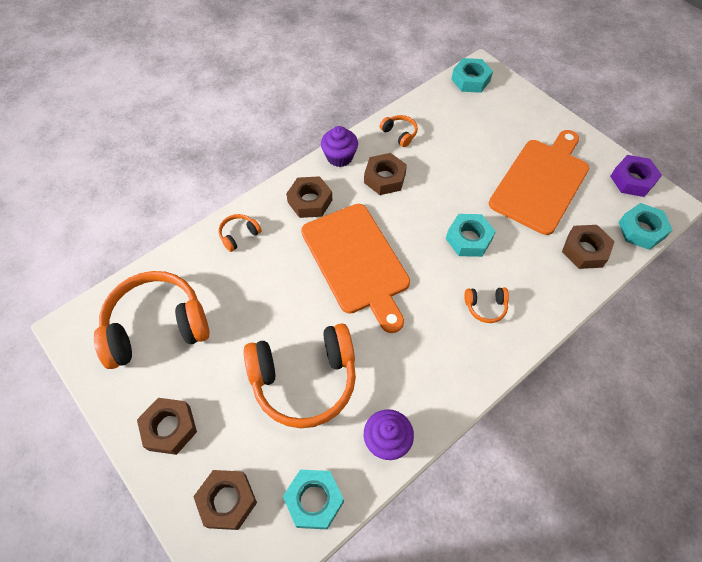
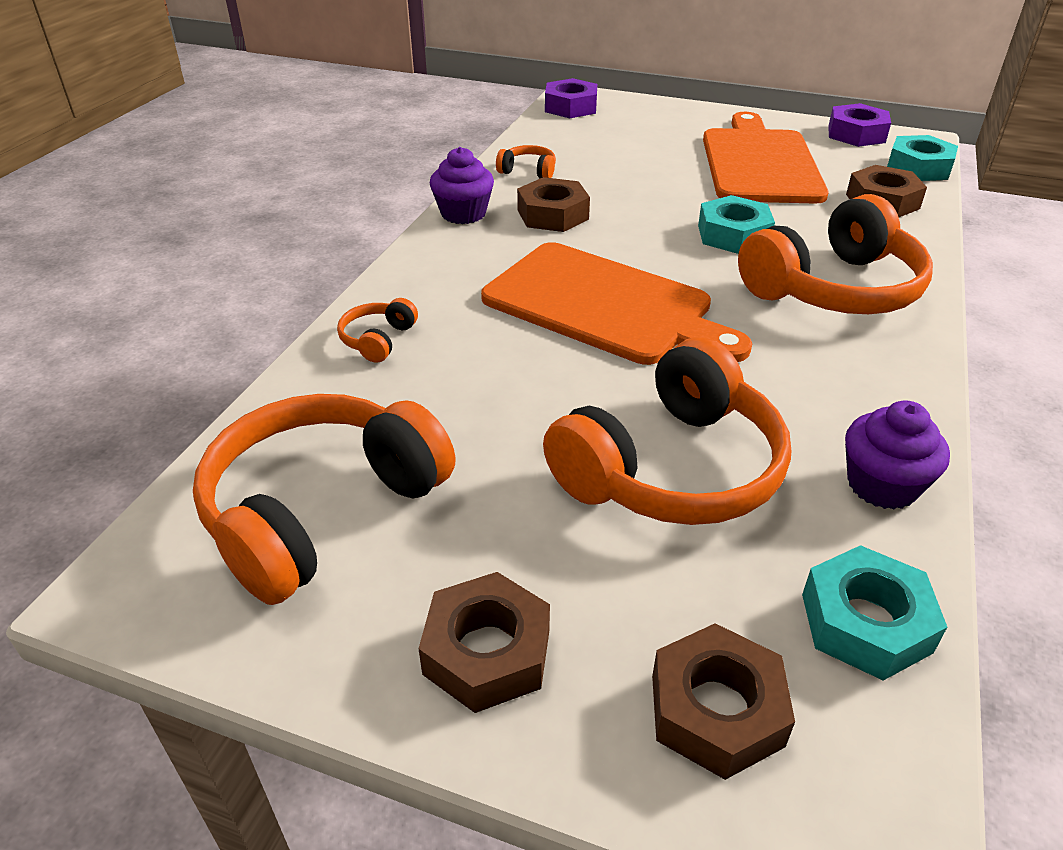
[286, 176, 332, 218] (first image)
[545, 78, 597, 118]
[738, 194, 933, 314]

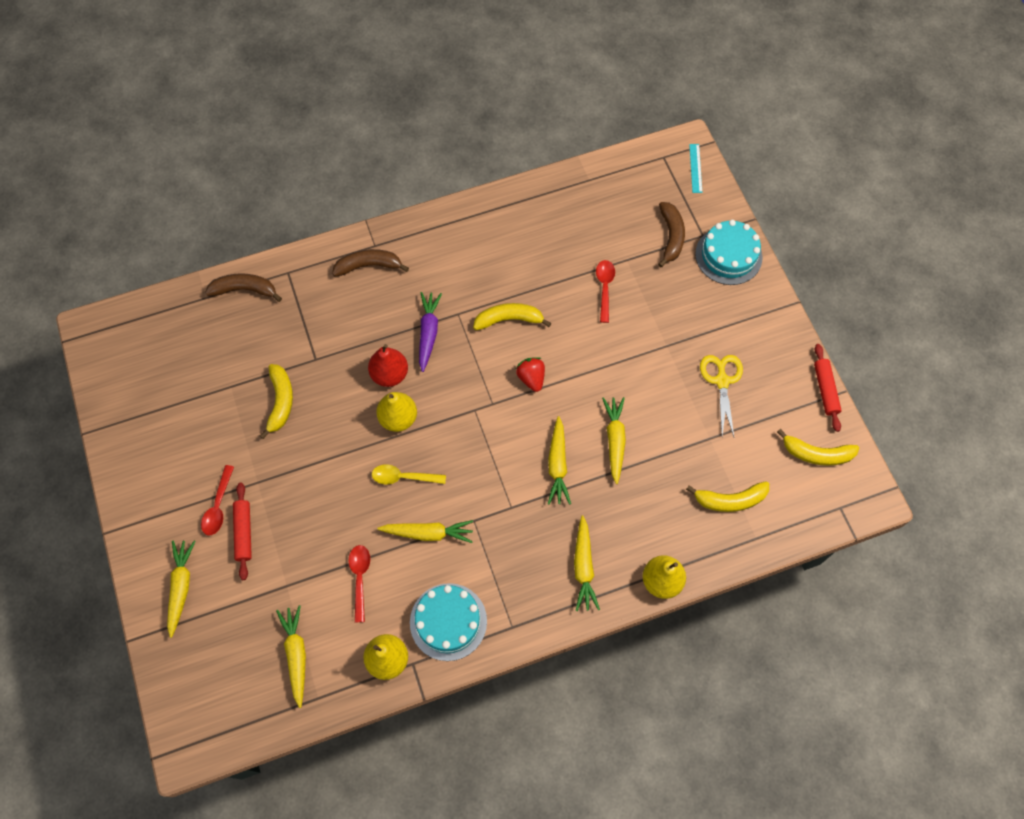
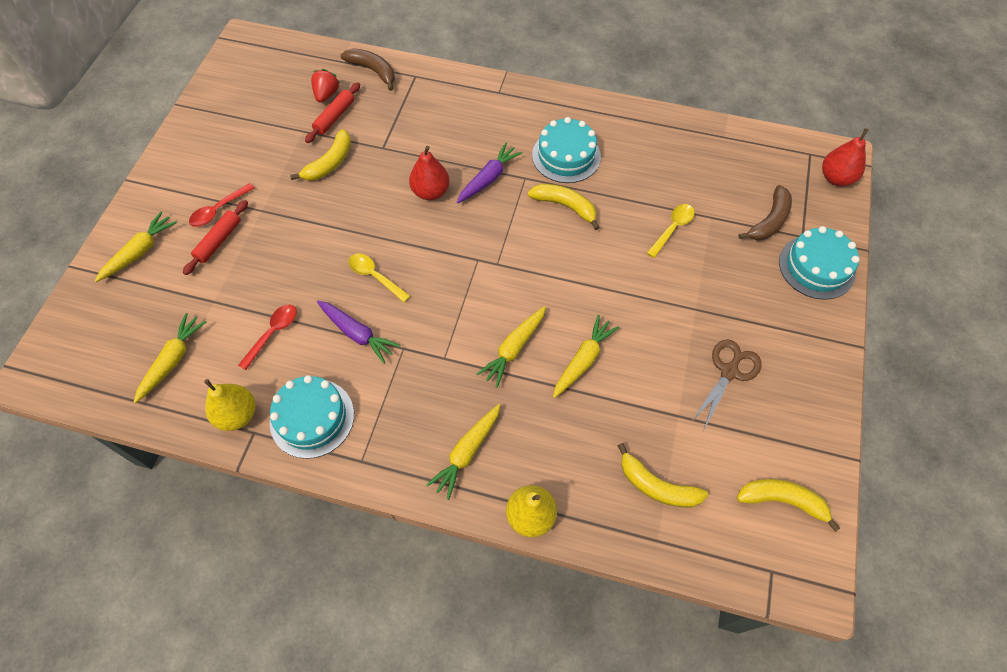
[332, 249, 409, 276] (first image)
[376, 392, 417, 432] (first image)
[532, 117, 601, 183]
[311, 69, 340, 103]
[305, 82, 360, 143]
[822, 128, 868, 186]
[317, 300, 400, 364]
[647, 204, 695, 258]
[692, 339, 762, 429]
[737, 479, 840, 532]

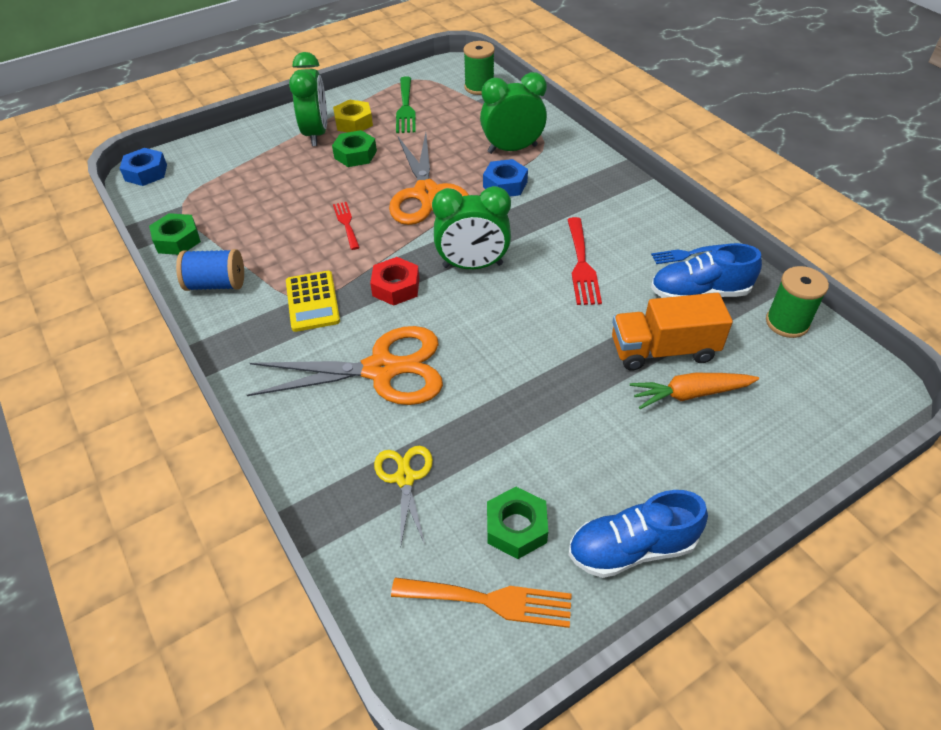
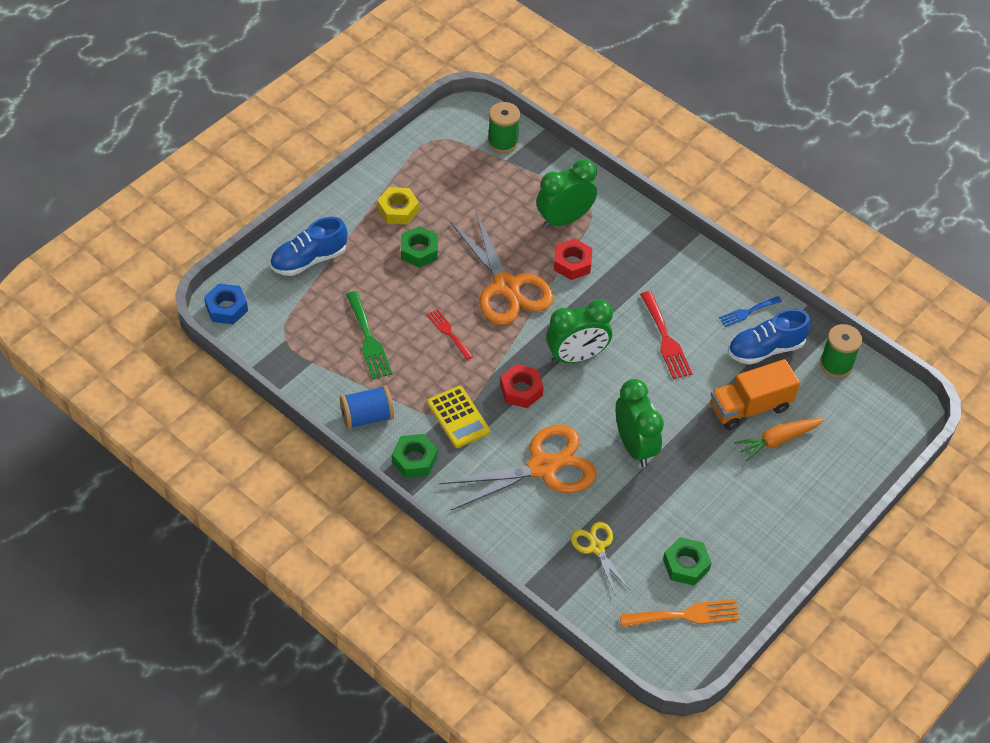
[392, 434, 437, 478]
[616, 379, 664, 467]
[346, 291, 392, 379]
[270, 217, 348, 276]
[554, 238, 592, 280]

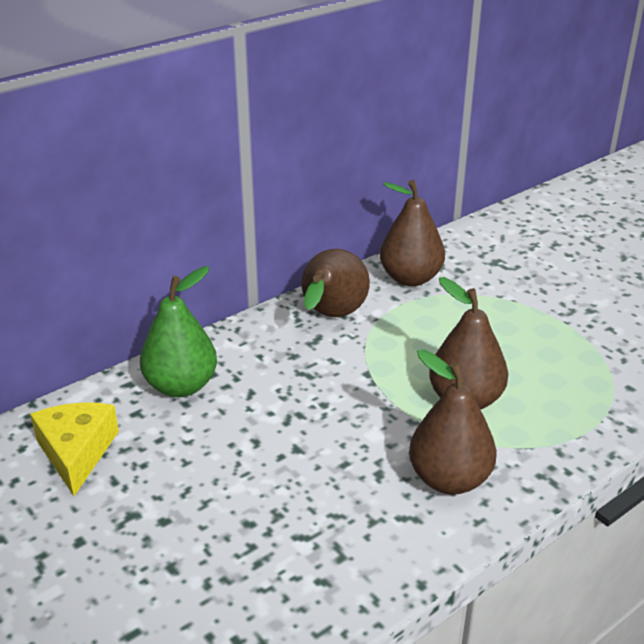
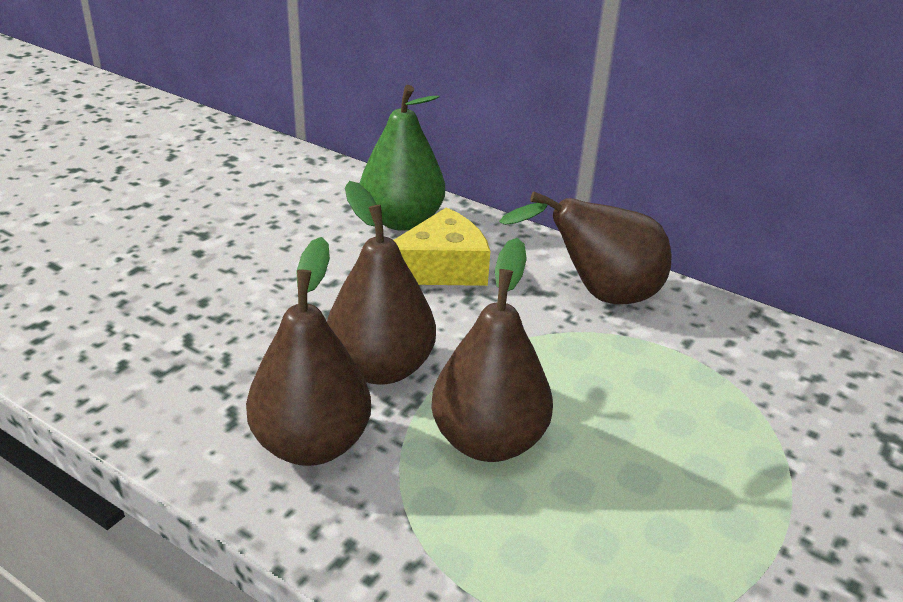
[394, 207, 490, 286]
[327, 181, 436, 385]

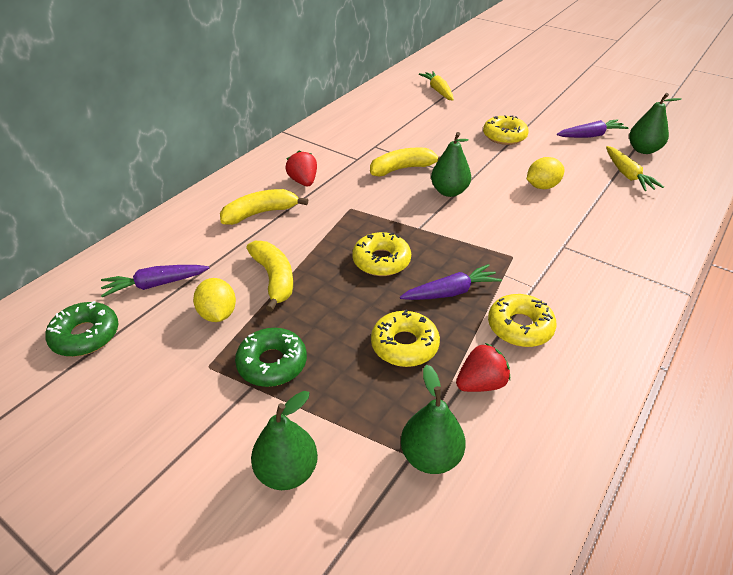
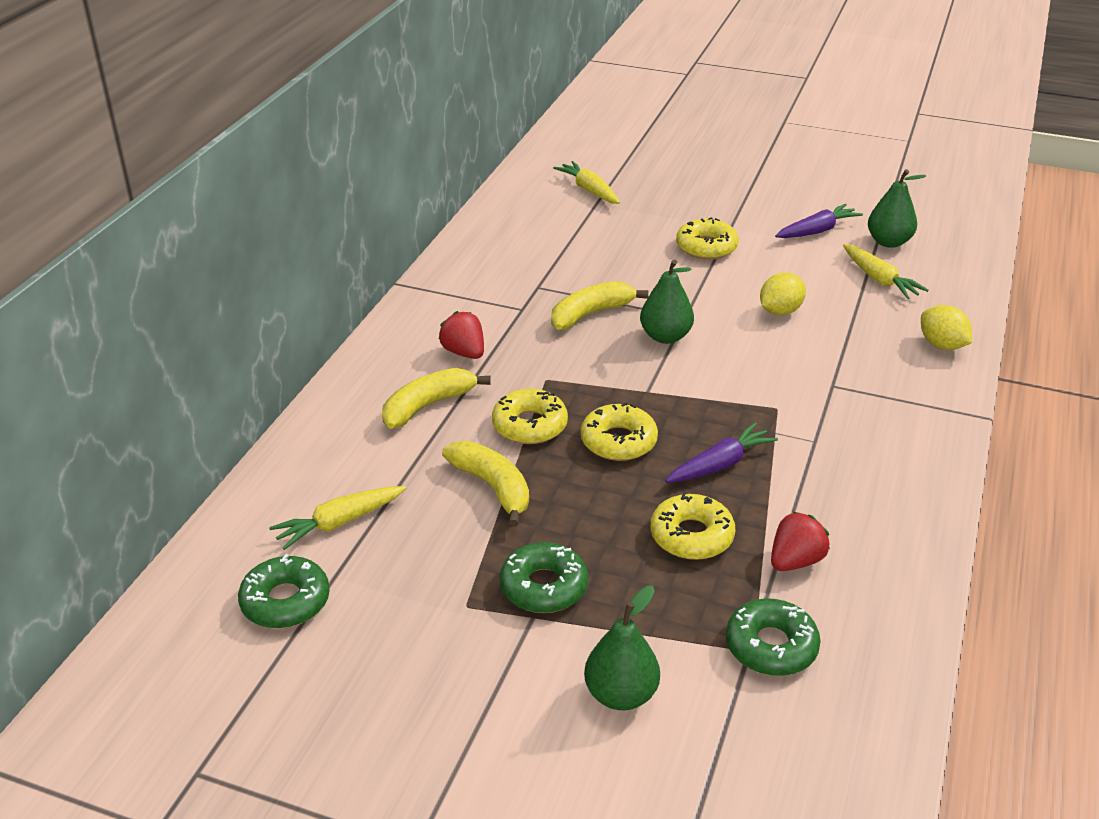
[921, 305, 972, 350]
[492, 389, 568, 444]
[726, 598, 821, 676]
[269, 486, 406, 550]

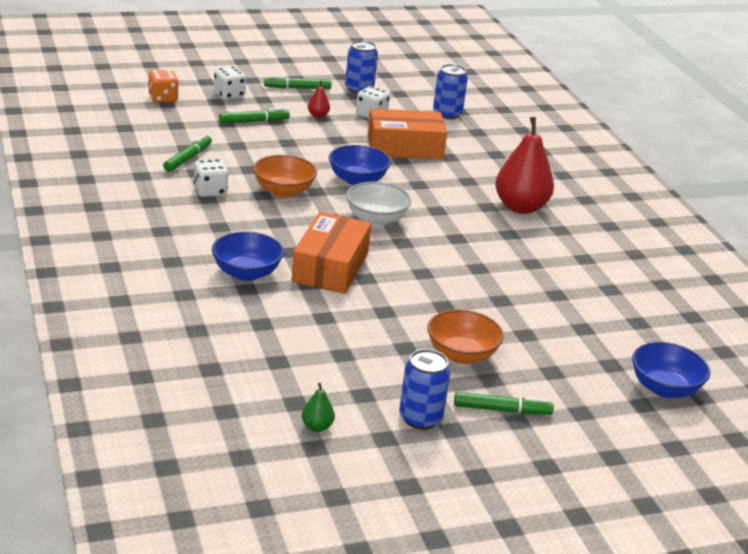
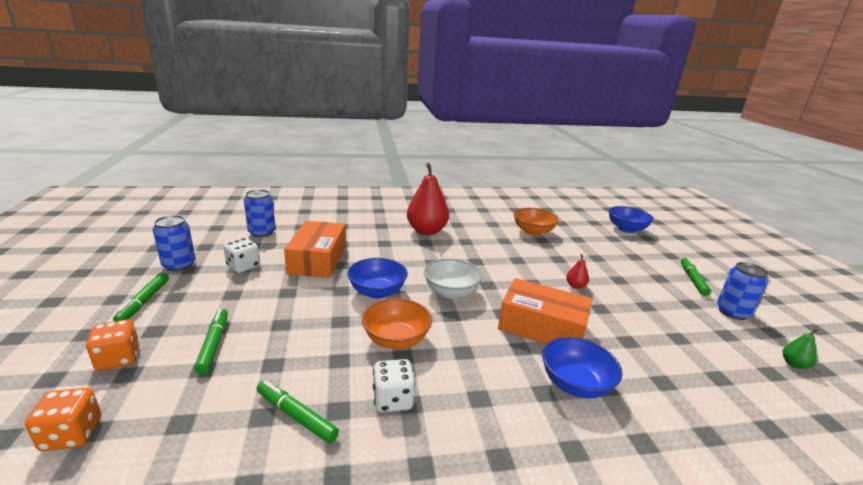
[566, 254, 589, 289]
[514, 208, 559, 236]
[86, 320, 140, 371]

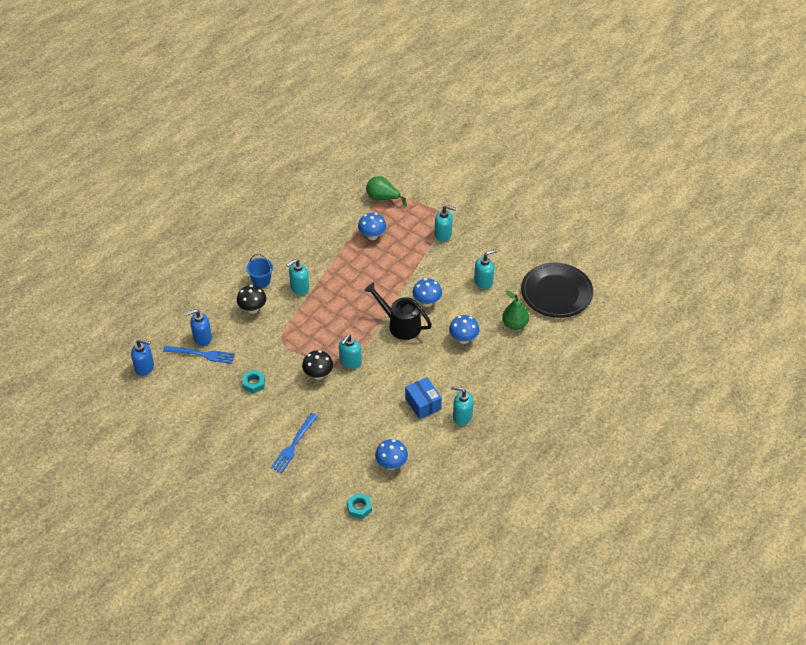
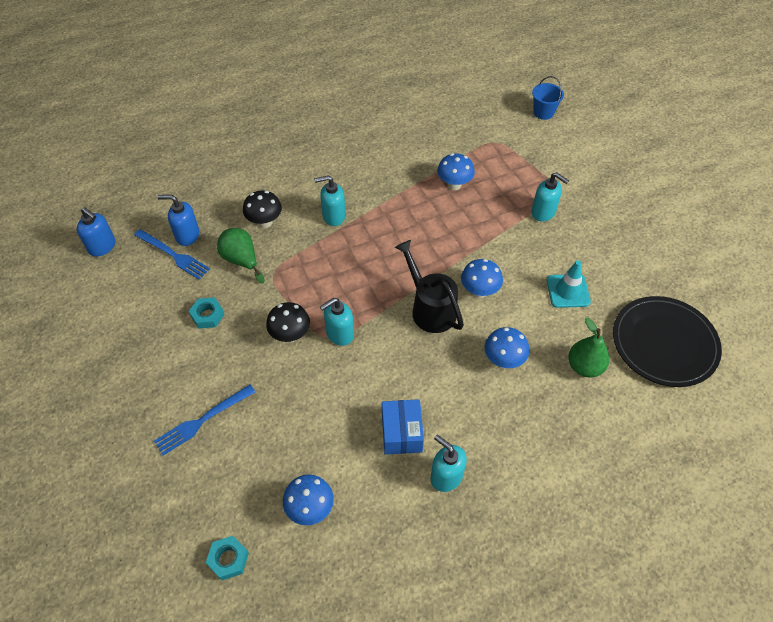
[532, 76, 564, 120]
[217, 228, 265, 283]
[547, 261, 591, 308]

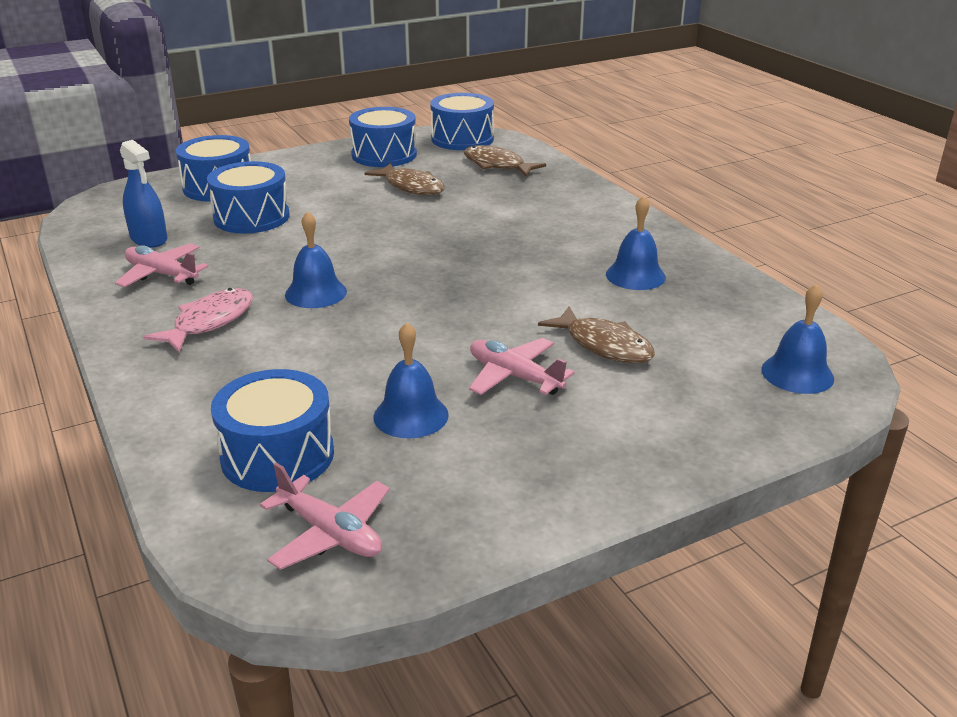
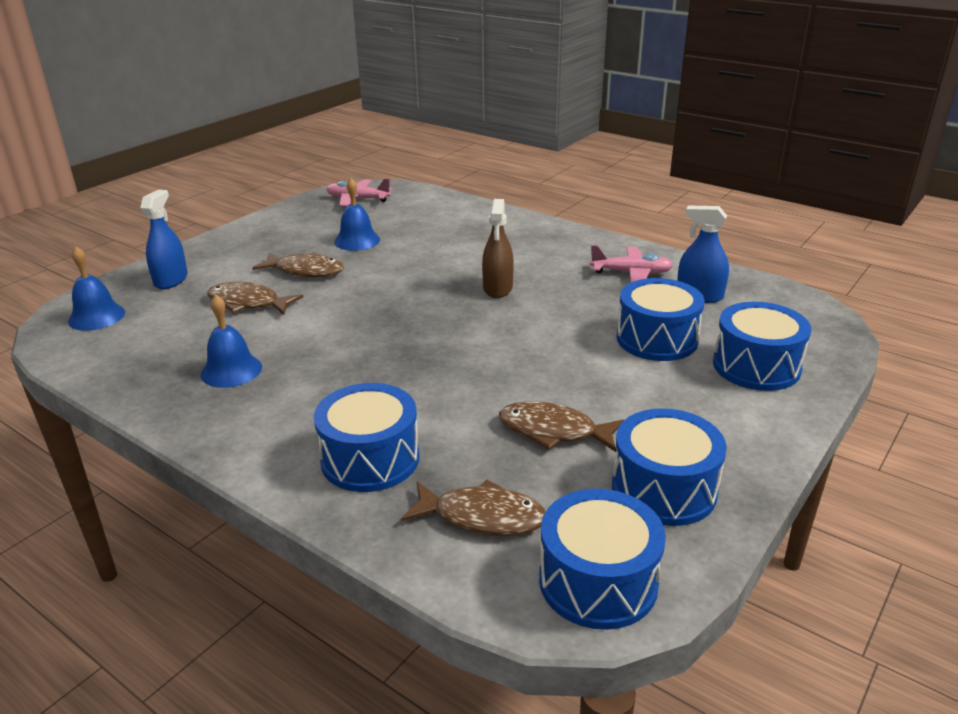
[143, 288, 253, 352] (first image)
[140, 190, 188, 289]
[314, 383, 419, 492]
[482, 199, 514, 298]
[252, 252, 344, 277]

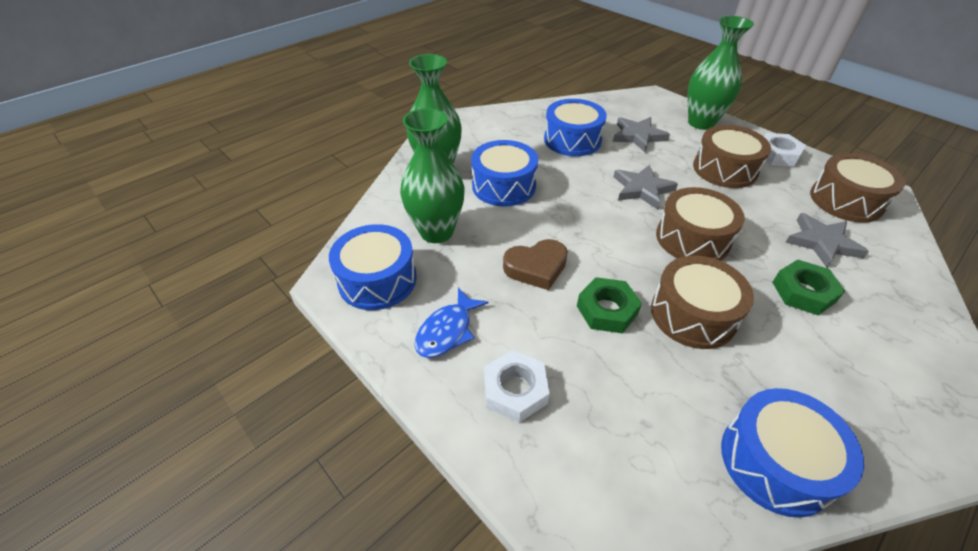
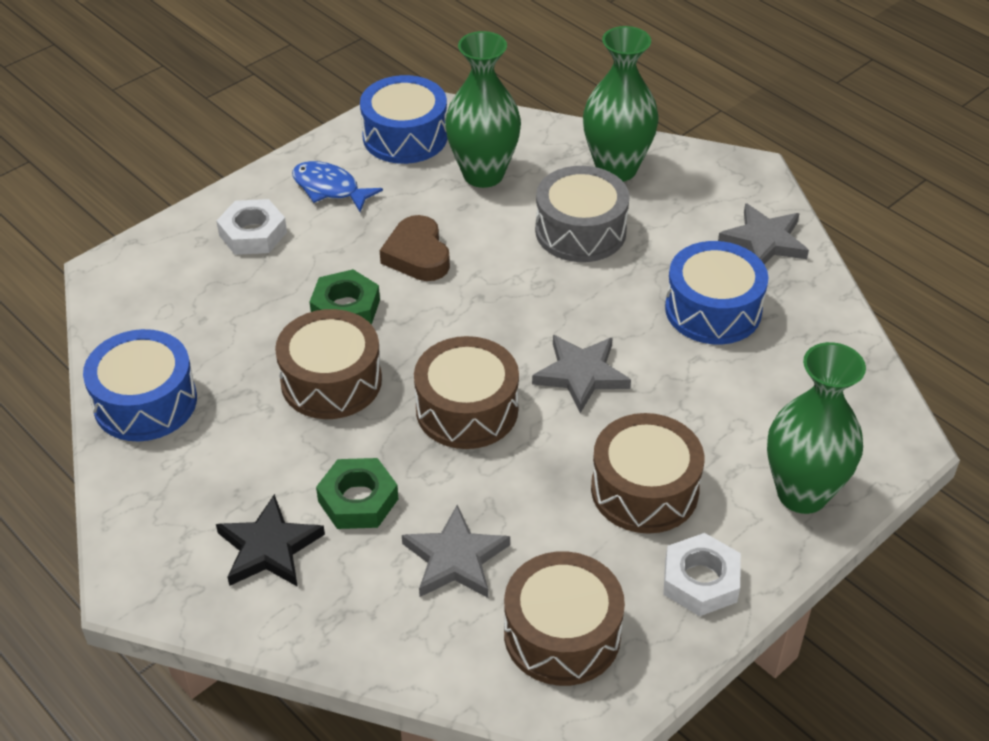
[216, 494, 325, 587]
[718, 203, 809, 264]
[535, 166, 630, 262]

